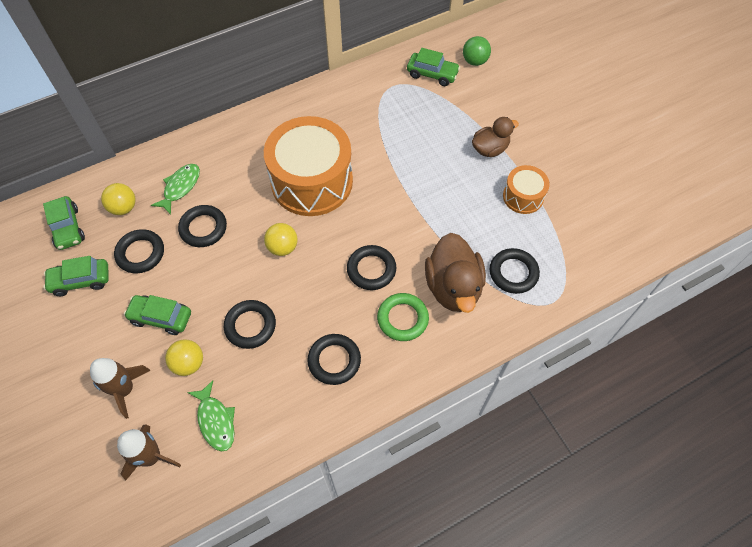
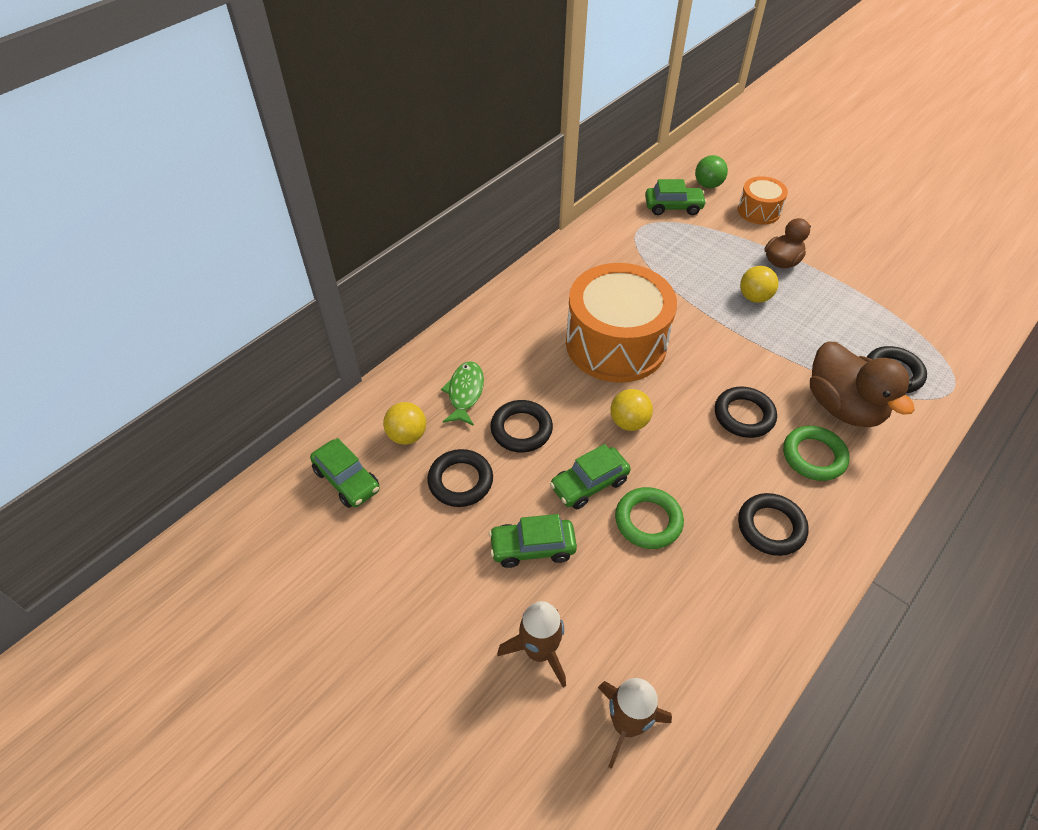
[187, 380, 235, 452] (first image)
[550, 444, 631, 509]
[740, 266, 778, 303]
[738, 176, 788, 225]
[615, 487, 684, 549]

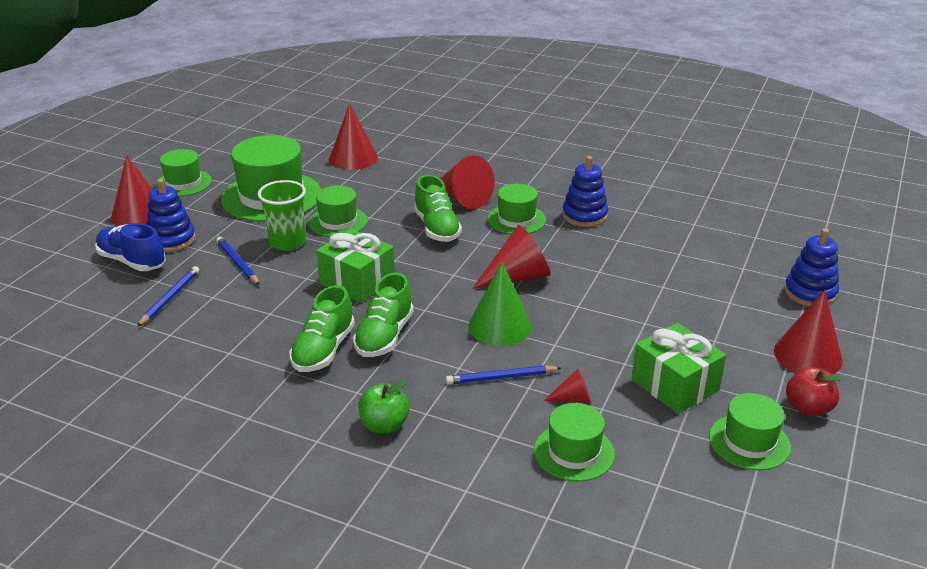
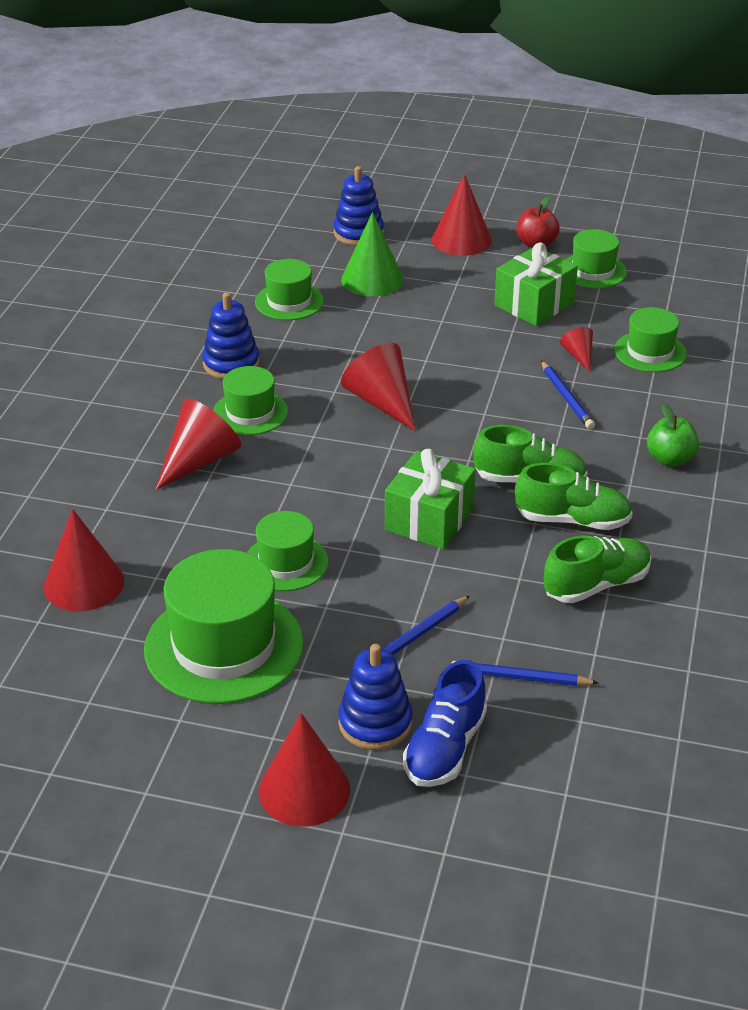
[258, 180, 306, 251] (first image)
[255, 259, 324, 320]
[544, 535, 651, 603]
[341, 212, 404, 296]

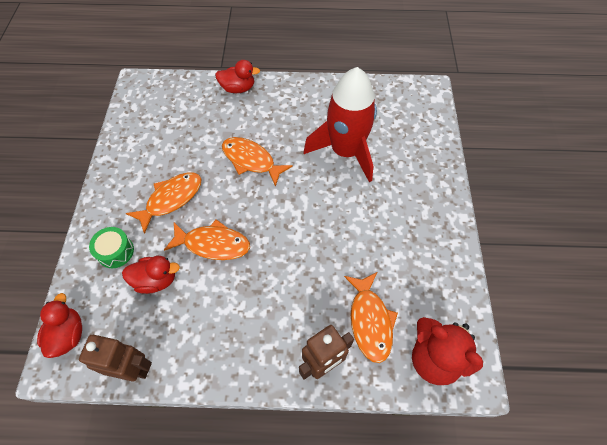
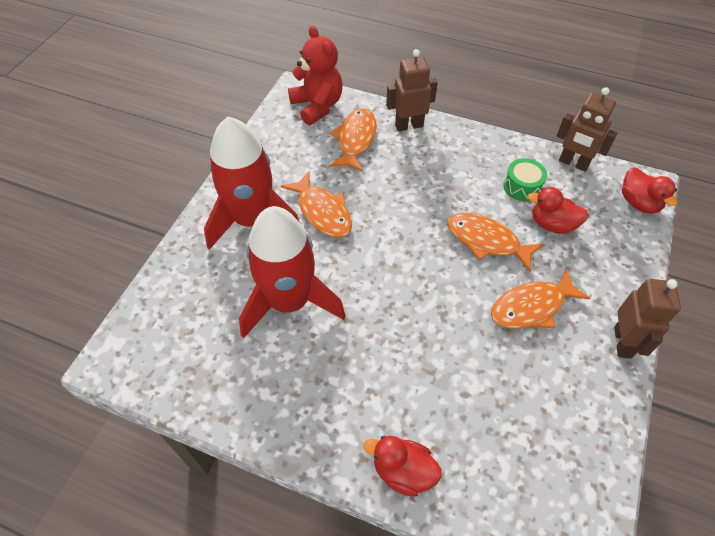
[204, 117, 299, 250]
[614, 279, 681, 359]
[504, 158, 547, 201]
[281, 171, 352, 238]
[622, 168, 677, 213]

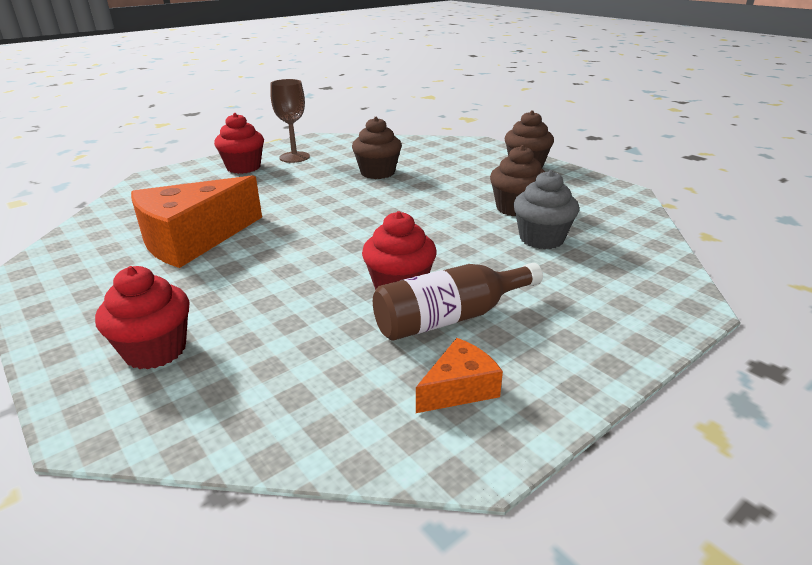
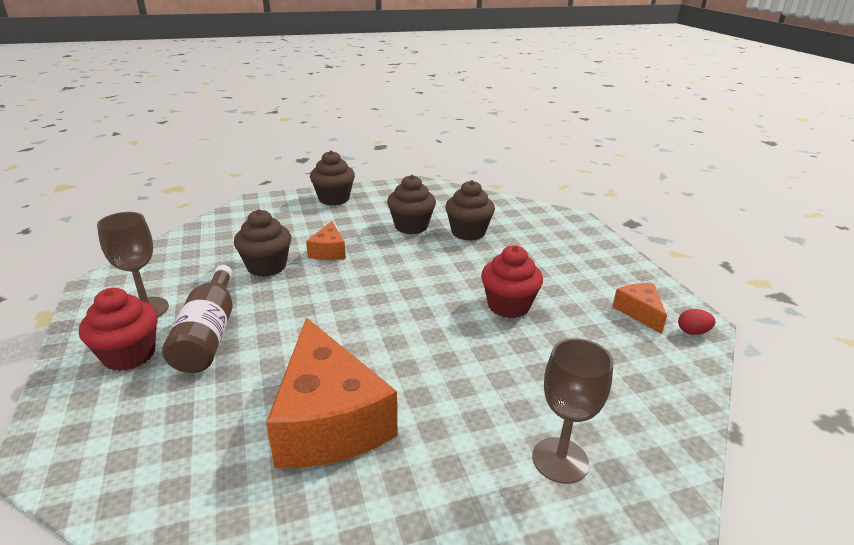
[306, 221, 346, 260]
[678, 309, 716, 335]
[162, 265, 233, 373]
[532, 338, 613, 484]
[445, 180, 495, 241]

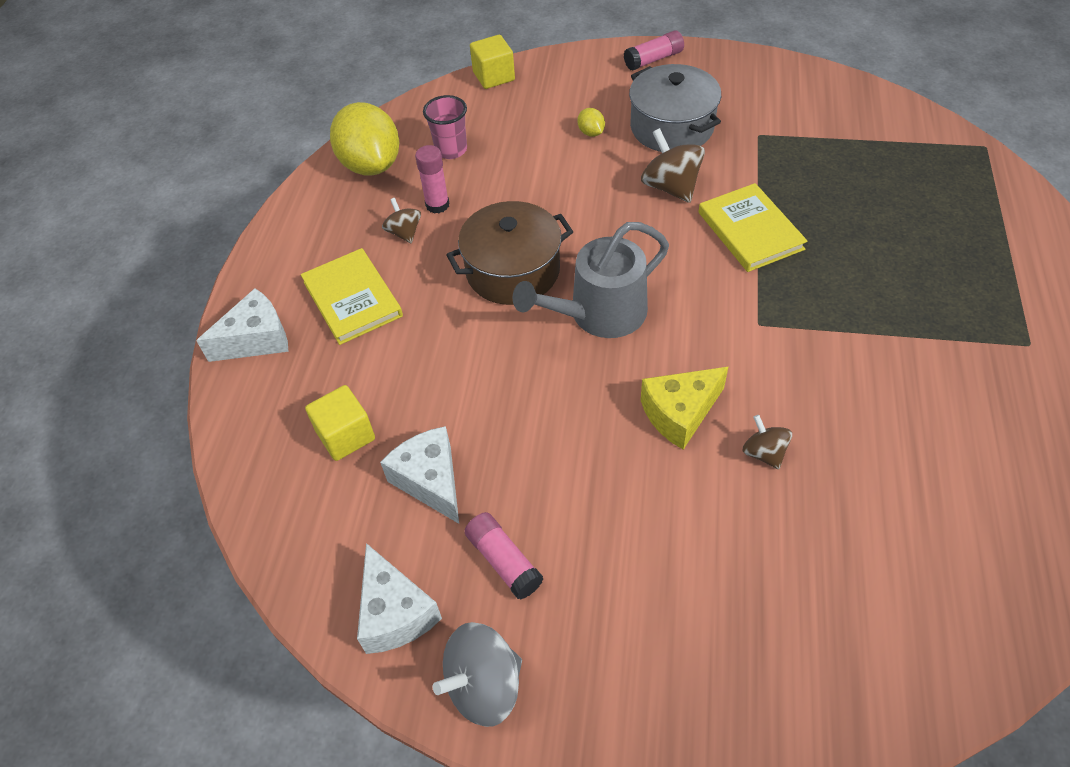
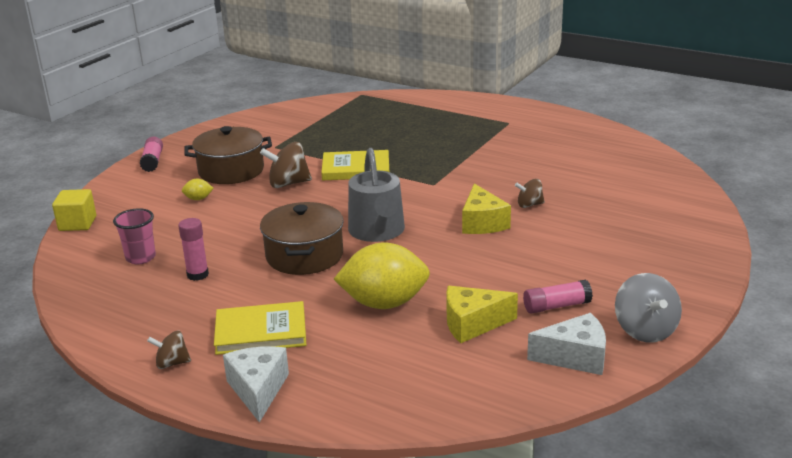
[305, 385, 375, 461] (first image)
[334, 243, 430, 309]
[147, 331, 191, 369]
[446, 286, 518, 343]
[184, 126, 272, 184]

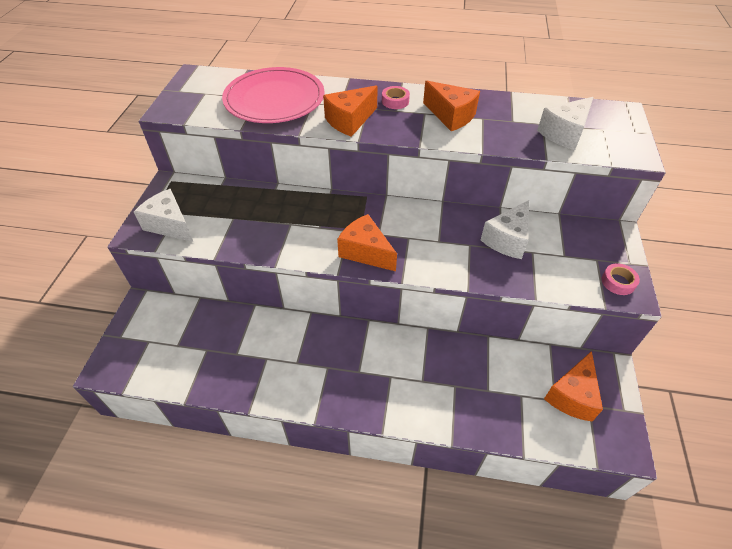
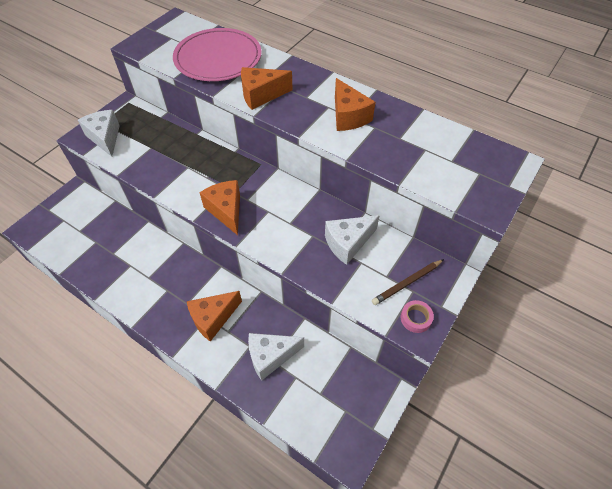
[382, 86, 410, 109] (first image)
[372, 259, 444, 305]
[248, 333, 304, 381]
[187, 291, 242, 342]

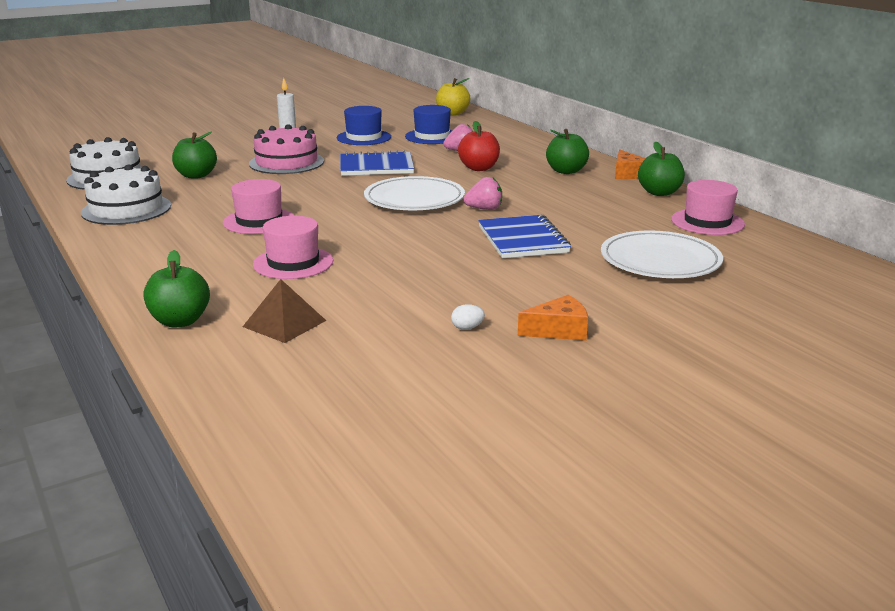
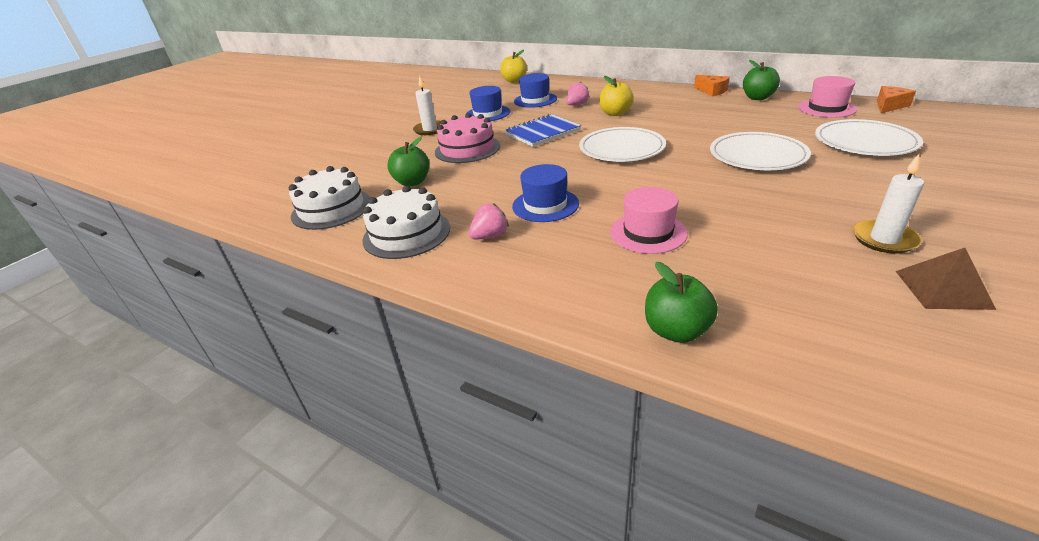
[546, 129, 589, 174] (first image)
[895, 248, 996, 310]
[468, 203, 509, 239]
[877, 86, 916, 113]
[853, 154, 924, 254]
[710, 132, 811, 170]
[512, 164, 579, 222]
[599, 76, 634, 116]

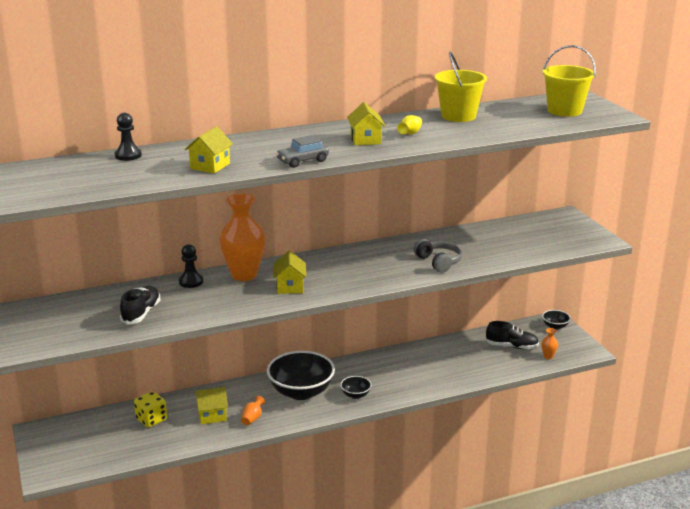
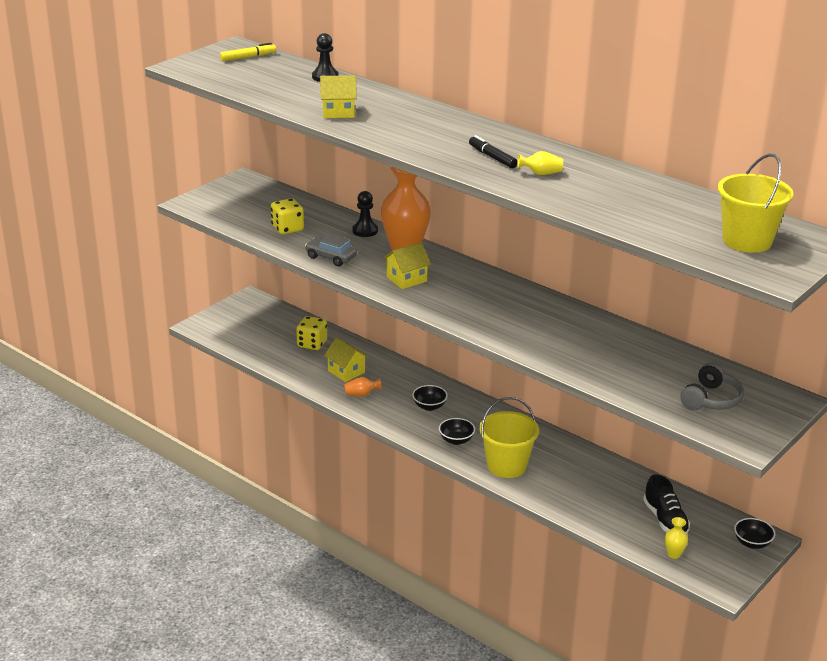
[220, 43, 276, 61]
[305, 233, 357, 266]
[680, 363, 744, 410]
[479, 397, 539, 478]
[271, 198, 304, 234]
[469, 135, 517, 168]
[665, 517, 688, 559]
[412, 385, 448, 411]

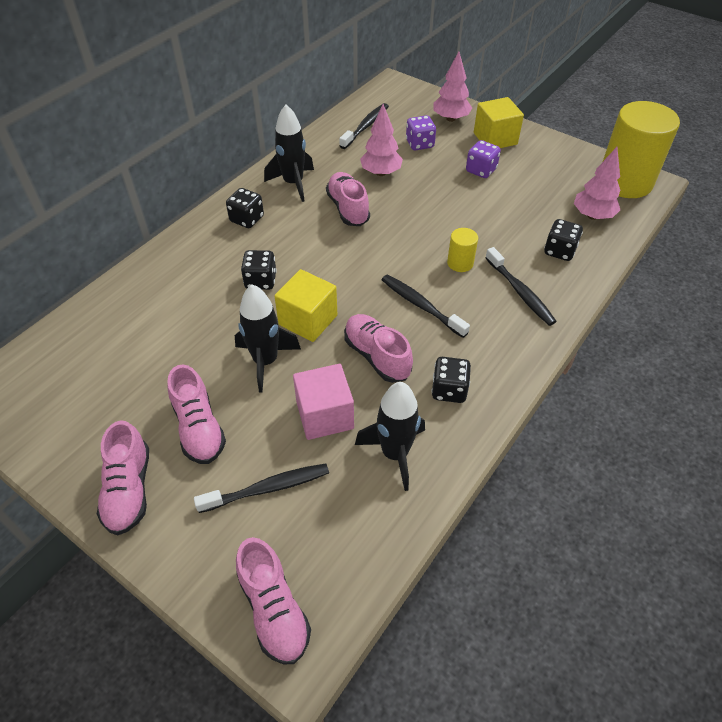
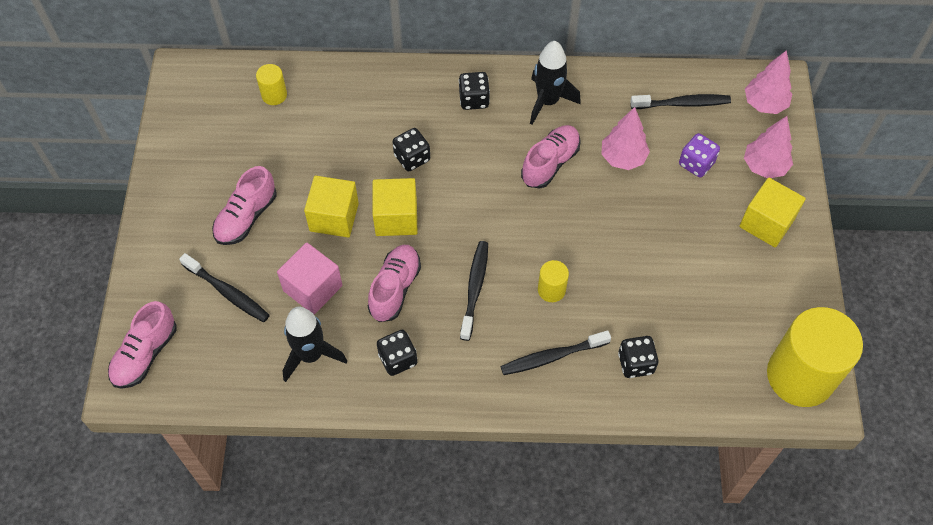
[97, 420, 149, 535] (first image)
[466, 140, 501, 178] (first image)
[256, 64, 287, 105]
[745, 50, 792, 114]
[304, 176, 359, 238]
[501, 330, 611, 375]

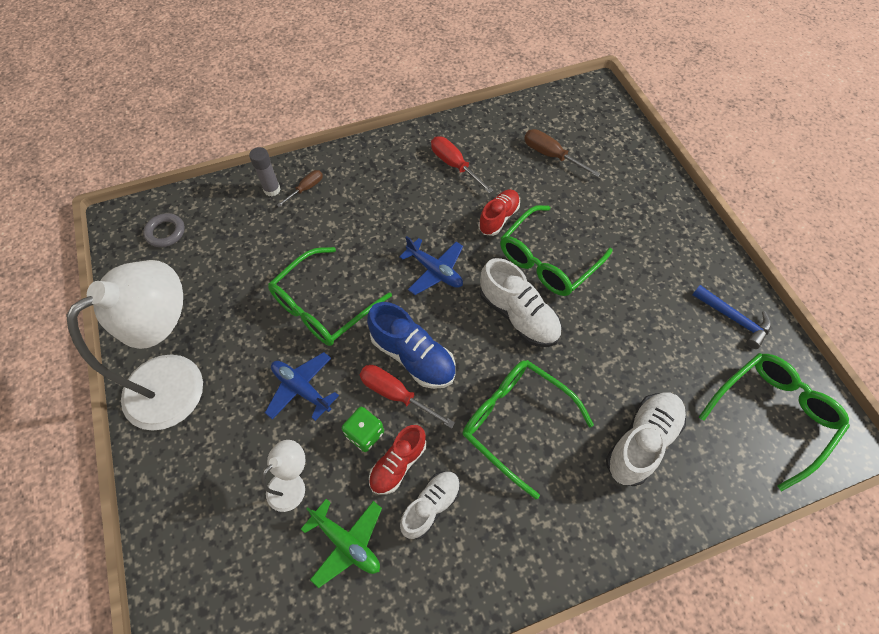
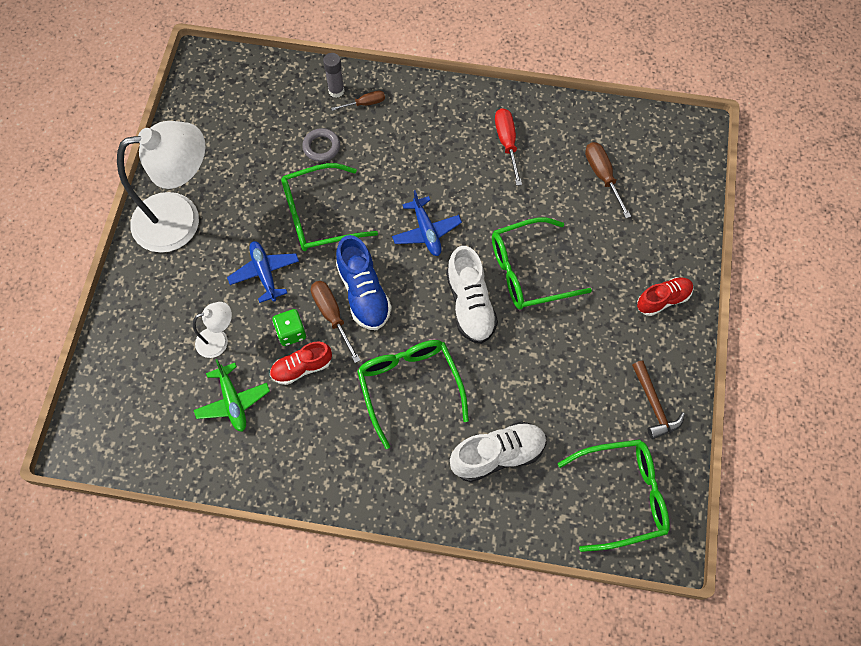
[400, 472, 460, 539] (first image)
[302, 128, 340, 162]
[637, 277, 694, 316]
[311, 281, 361, 363]
[632, 361, 685, 439]

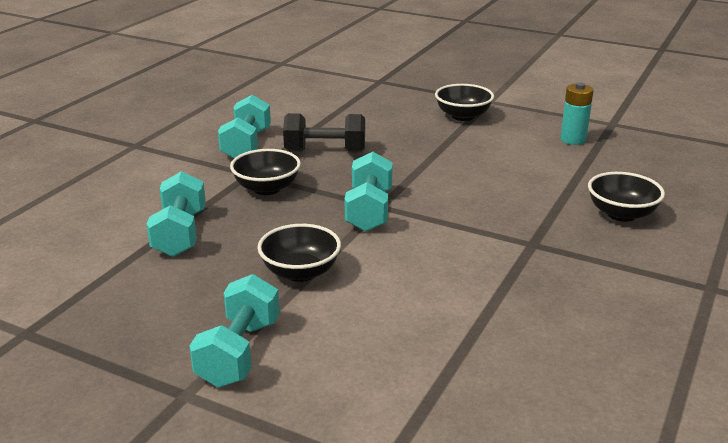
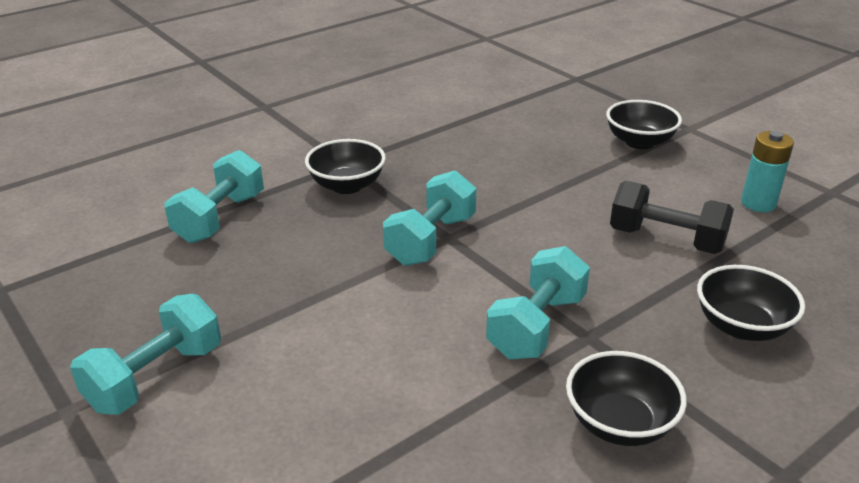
[486, 246, 590, 359]
[566, 351, 687, 446]
[610, 181, 734, 254]

